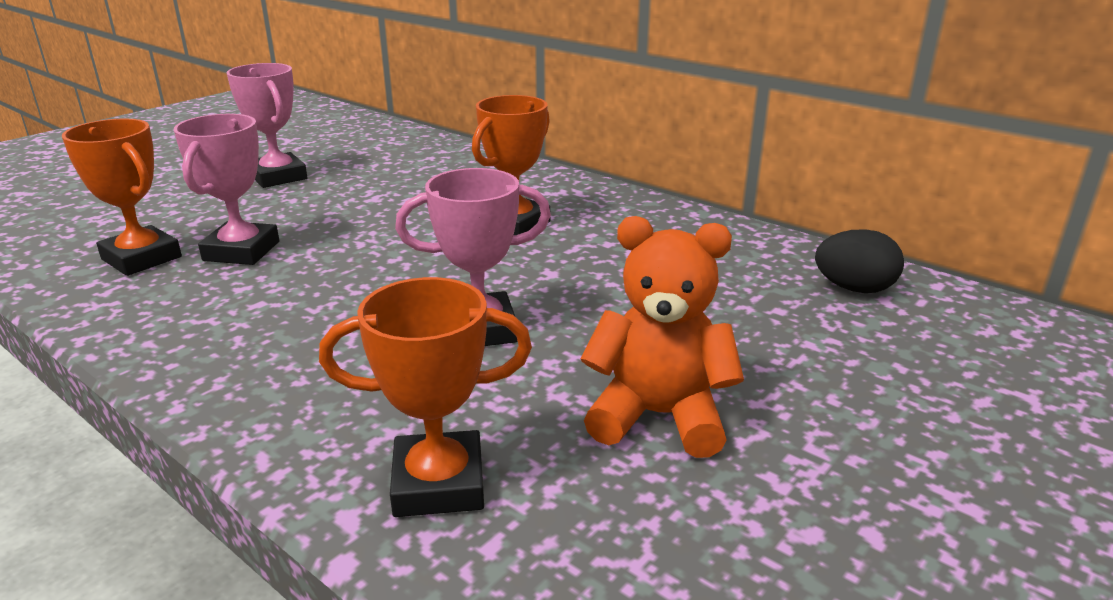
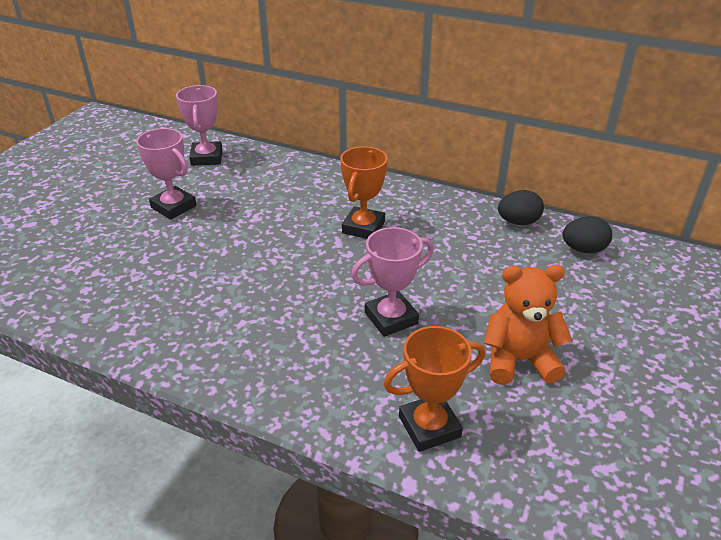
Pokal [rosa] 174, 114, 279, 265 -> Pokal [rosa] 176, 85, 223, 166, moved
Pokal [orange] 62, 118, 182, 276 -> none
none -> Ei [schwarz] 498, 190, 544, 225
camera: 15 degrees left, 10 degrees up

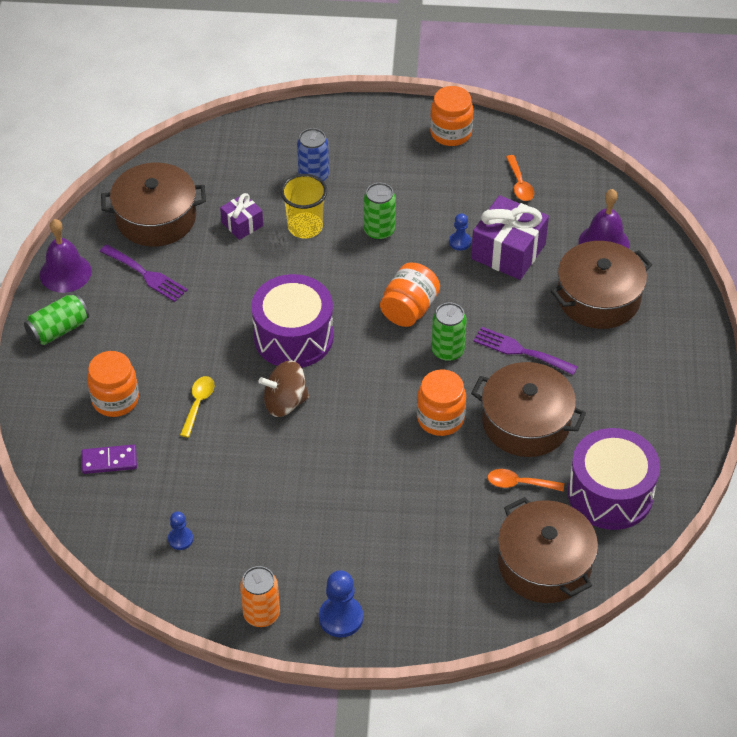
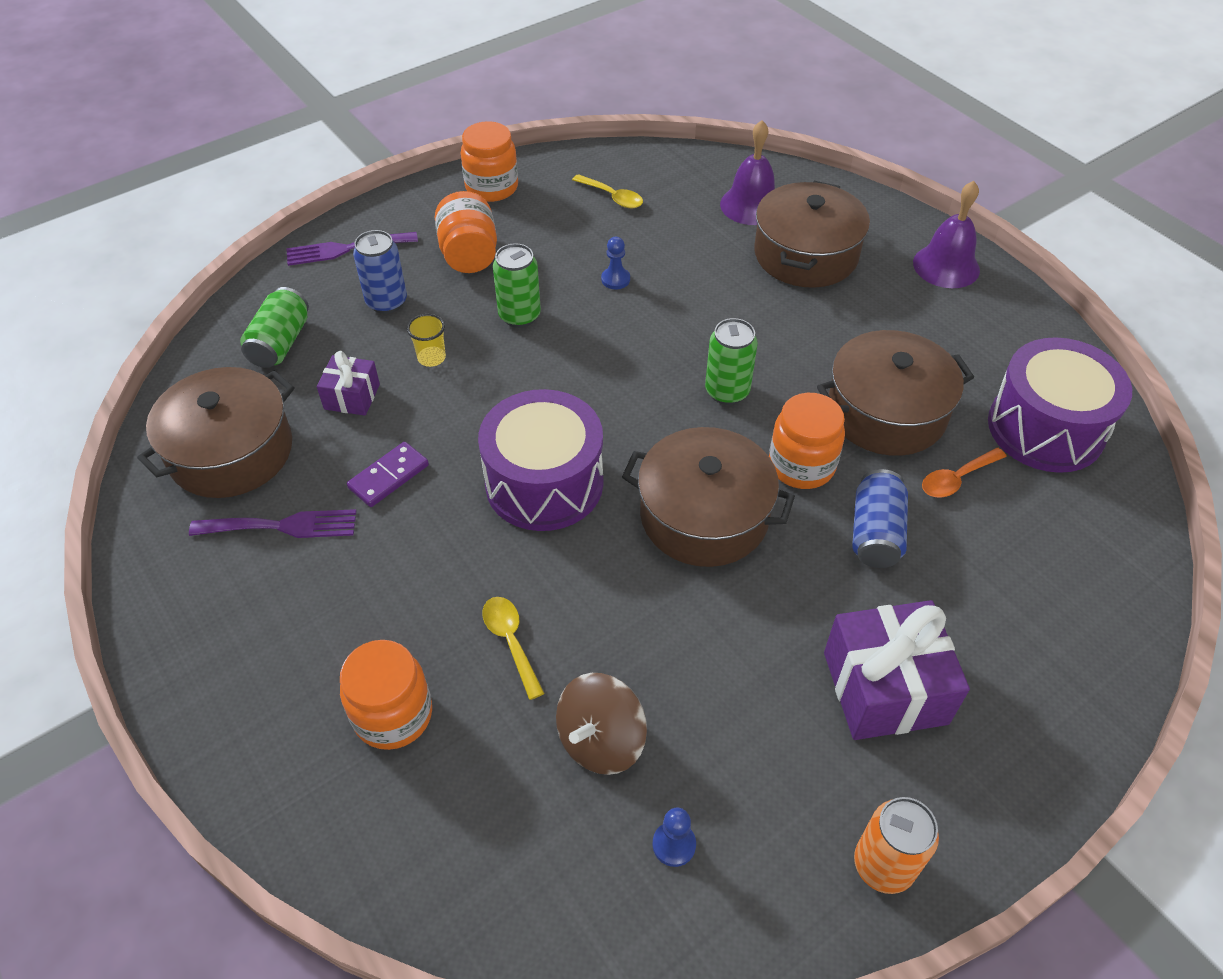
Löffel [orange] 506, 155, 534, 201 -> Löffel [gelb] 572, 174, 643, 208
Becher [gelb] 280, 174, 327, 238 -> Becher [gelb] 407, 314, 446, 367, x0.57
Geschenk [lila] 471, 195, 549, 280 -> Geschenk [lila] 824, 600, 970, 740, moved
Glocke [lila] 40, 219, 91, 293 -> Glocke [lila] 913, 181, 980, 288, moved
Einmachglas [orange] 380, 263, 440, 327 -> Einmachglas [orange] 435, 191, 497, 273, moved
Dose [grün] 24, 294, 89, 345 -> Dose [grün] 240, 287, 309, 368, moved
Gabel [lila] 473, 327, 578, 375 -> Gabel [lila] 286, 232, 418, 266, moved
Kreisel [braun] 259, 360, 309, 417 -> Kreisel [braun] 556, 673, 647, 775, moved
Dominostein [lila] 81, 445, 137, 474 -> Dominostein [lila] 347, 442, 429, 507, moved
Kochtopf [braun] 498, 497, 598, 603 -> Kochtopf [braun] 622, 427, 795, 567, moved
Bauer [blau] 319, 570, 363, 637 -> none
none -> Dose [blau] 852, 469, 908, 568
camera: 40 degrees left, 0 degrees up

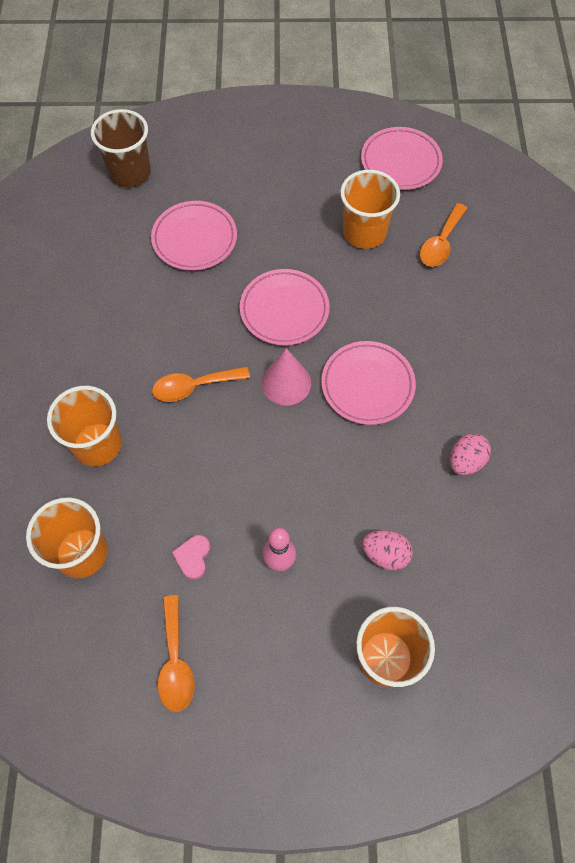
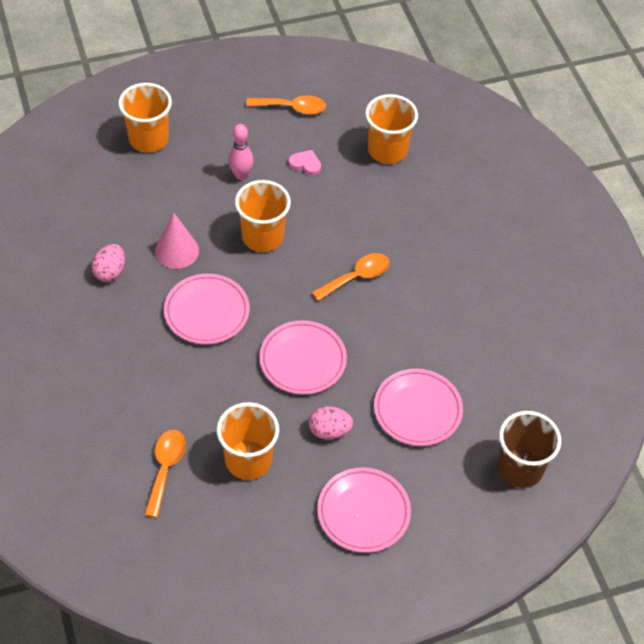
Teller [rosa] 361, 127, 443, 190 -> Teller [rosa] 317, 467, 411, 553, moved
Kegel [rosa] 262, 348, 311, 405 -> Kegel [rosa] 155, 213, 199, 269, moved
Becher [orange] 47, 386, 122, 466 -> Becher [orange] 235, 180, 291, 252, moved
Ei [rosa] 362, 530, 413, 571 -> Ei [rosa] 309, 406, 353, 439, moved
Herz [rosa] 172, 535, 210, 580 -> Herz [rosa] 289, 150, 321, 176, 60 degrees counterclockwise
Löffel [orange] 158, 595, 195, 712 -> Löffel [orange] 246, 95, 326, 115, 120 degrees clockwise
camera: 160 degrees right, 10 degrees down

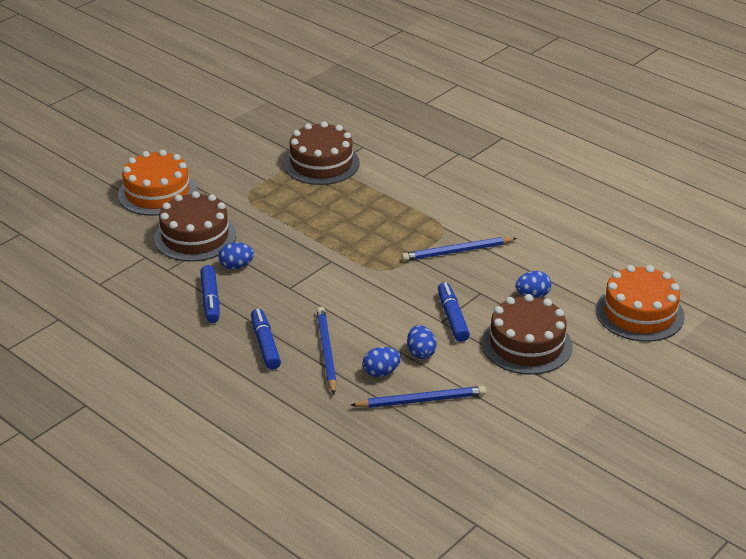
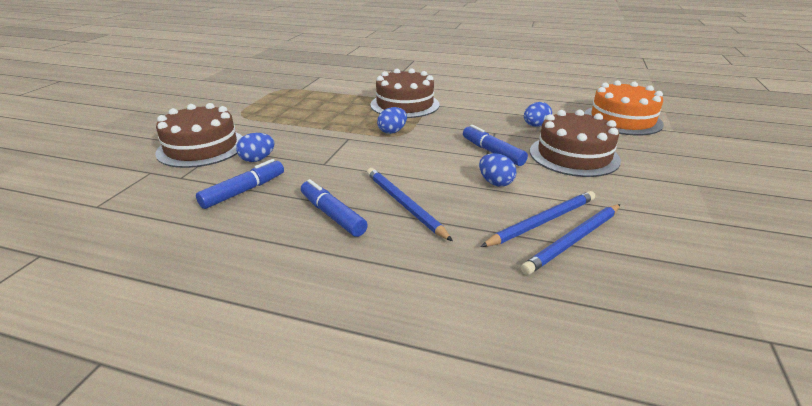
Kuchen [braun] 283, 121, 360, 185 -> Kuchen [braun] 370, 68, 440, 118, moved
Kuchen [orange] 118, 150, 197, 216 -> none
Bleistift [blau] 402, 237, 517, 261 -> Bleistift [blau] 521, 204, 621, 275, moved
Filzstift [blau] 200, 265, 220, 323 -> Filzstift [blau] 196, 159, 284, 209, 105 degrees counterclockwise
Ei [blau] 362, 347, 401, 377 -> Ei [blau] 377, 107, 407, 134, moved
camera: 25 degrees left, 5 degrees down

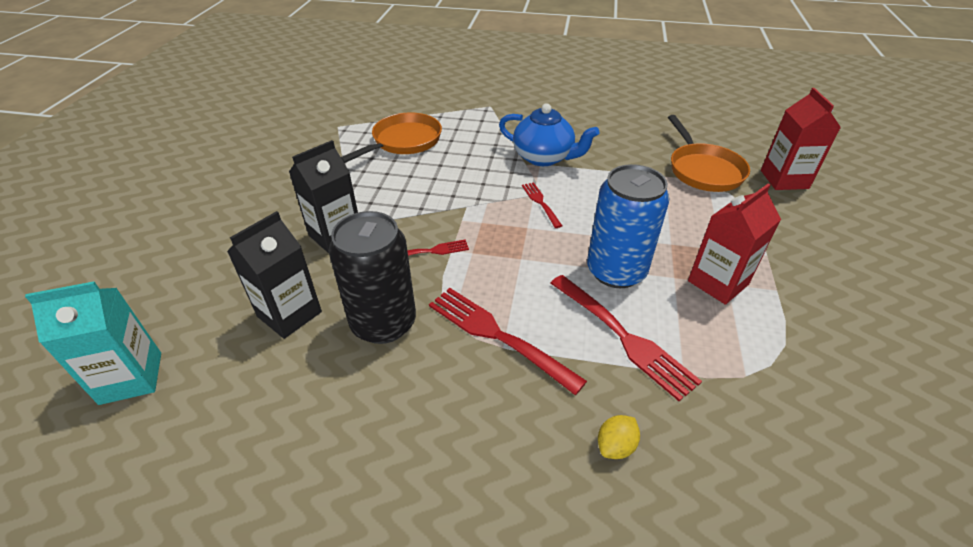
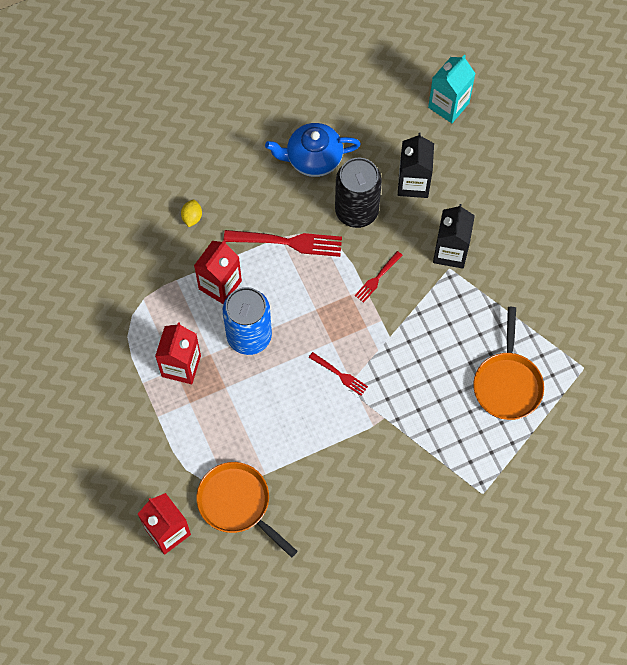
Teekanne [blau] 499, 103, 599, 166 -> Teekanne [blau] 265, 123, 361, 177, moved
Gabel [rot] 551, 275, 702, 401 -> Getränkekarton [rot] 194, 240, 242, 304
camera: 145 degrees right, 25 degrees up

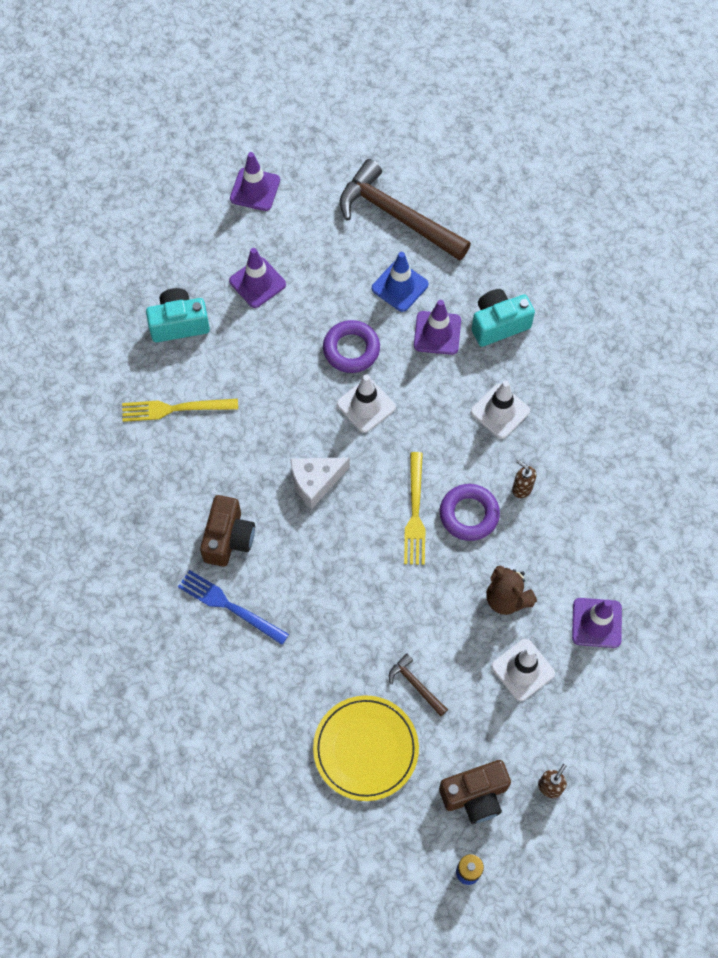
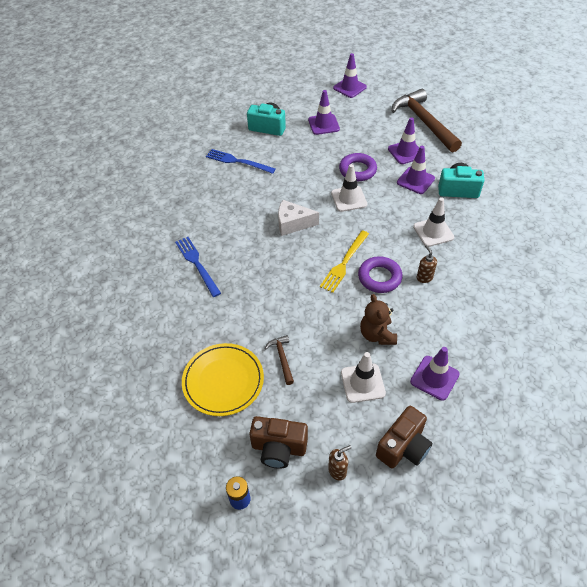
Leitkegel [blau] 372, 252, 428, 312 -> Leitkegel [lila] 388, 117, 419, 164
Gabel [gelb] 122, 398, 238, 422 -> Gabel [blau] 206, 149, 276, 174
Kamera [braun] 200, 495, 255, 567 -> Kamera [braun] 376, 406, 432, 469, moved
camera: 30 degrees right, 15 degrees down

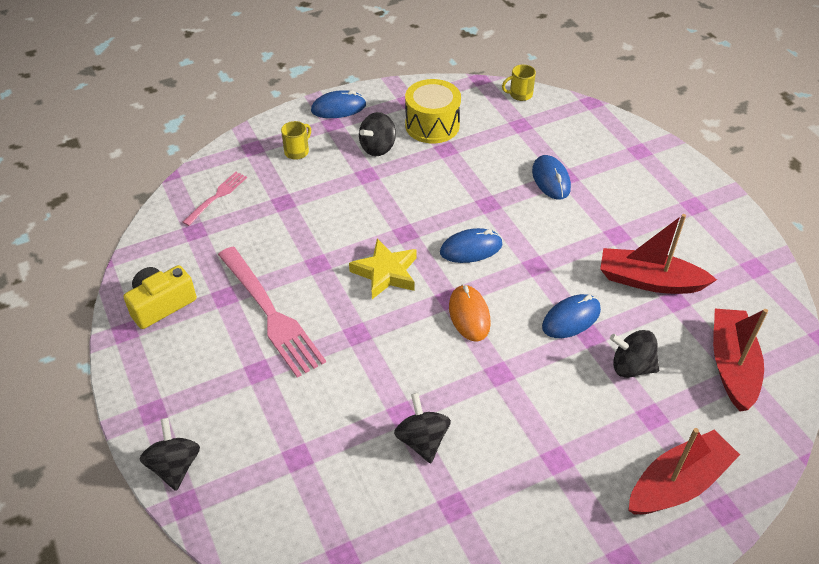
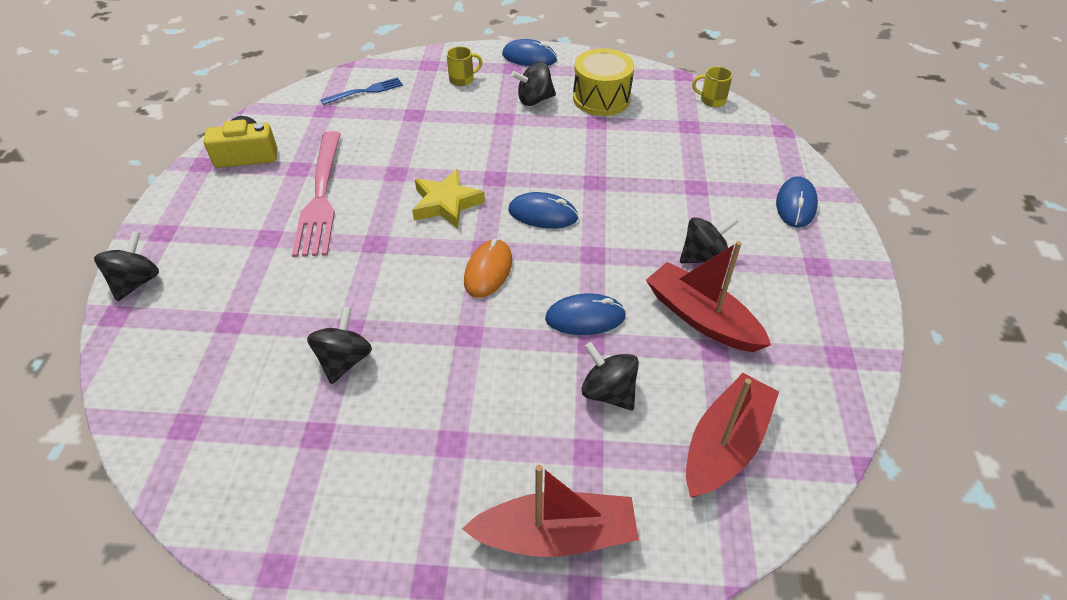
Computermaus [blau] 532, 155, 571, 200 -> Computermaus [blau] 776, 177, 818, 228, moved
Gabel [rosa] 183, 172, 247, 226 -> Gabel [blau] 321, 77, 403, 105
none -> Kreisel [schwarz] 680, 217, 738, 264
camera: 30 degrees right, 0 degrees up

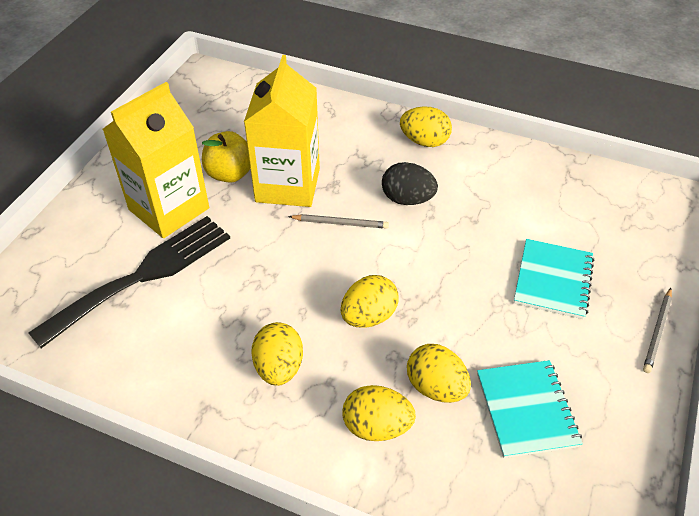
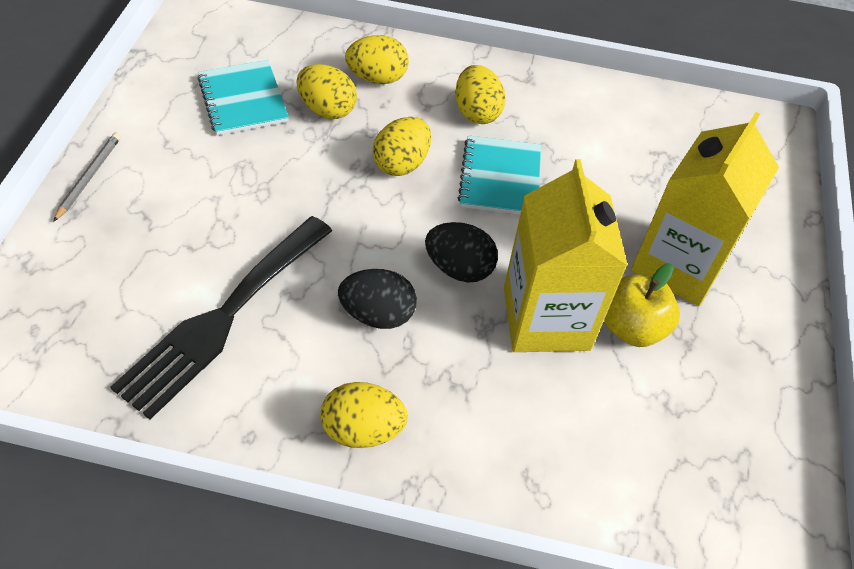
Bleistift [grau] 288, 214, 389, 229 -> Ei [schwarz] 425, 222, 498, 283
Gabel [schwarz] 28, 216, 230, 348 -> Gabel [schwarz] 110, 216, 332, 420, moved
Notizbuch [türkis] 514, 239, 594, 319 -> Notizbuch [türkis] 458, 136, 541, 214, moved
camera: 165 degrees right, 5 degrees up

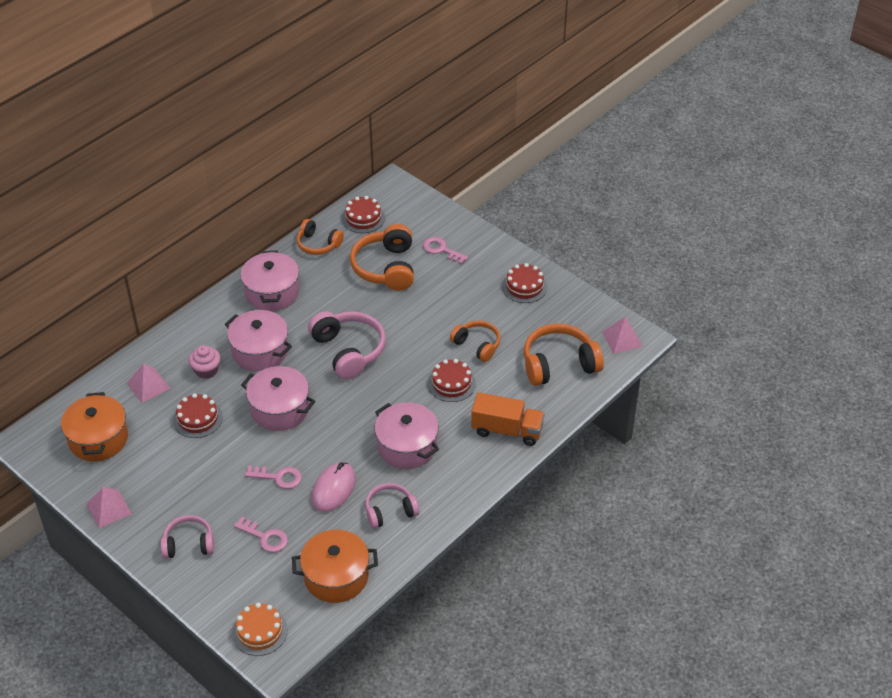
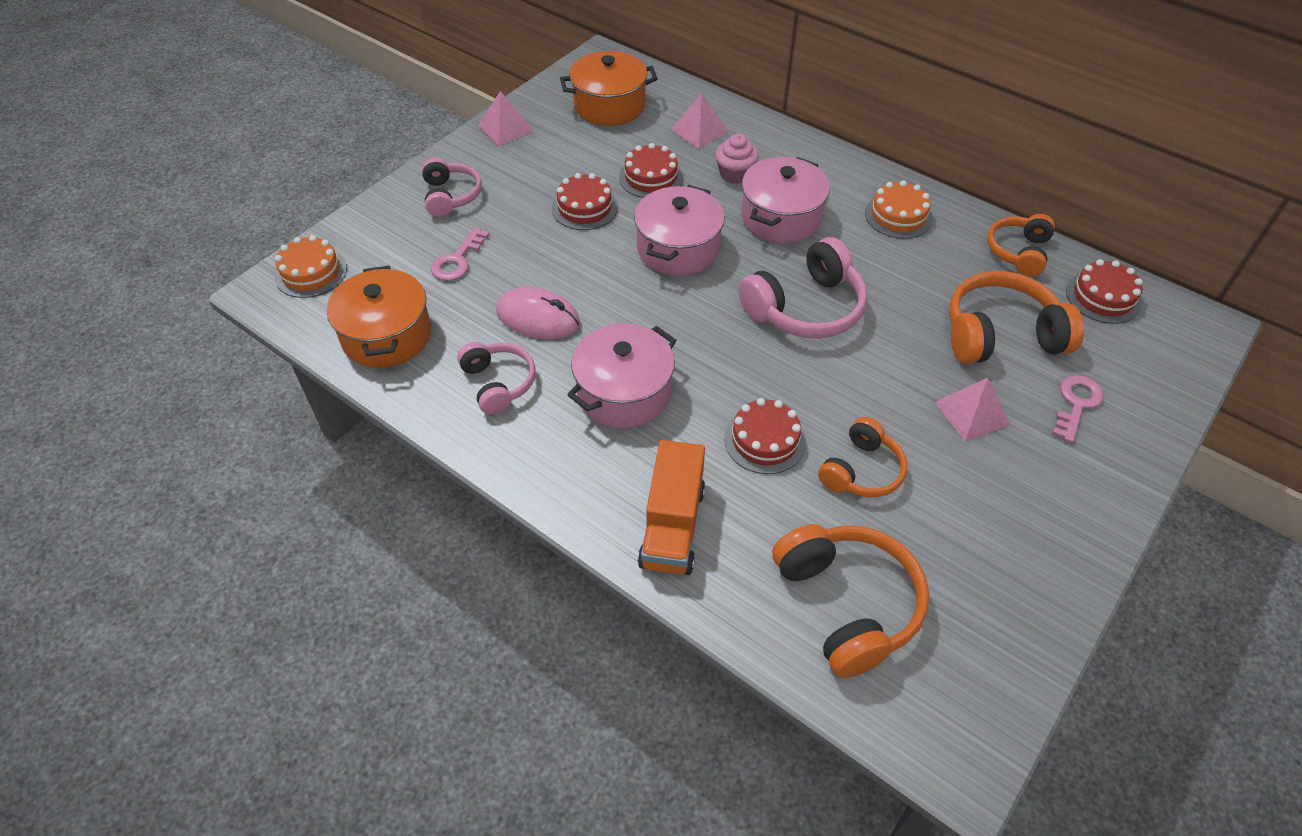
Kochtopf [rosa] 241, 250, 299, 311 -> Kuchen [orange] 865, 180, 933, 239
Kuchen [rot] 502, 263, 547, 303 -> Kuchen [rot] 552, 173, 618, 230, moved
Pyramide [rosa] 602, 317, 643, 354 -> Pyramide [rosa] 935, 378, 1010, 441, moved
Schlüssel [rosa] 245, 466, 302, 489 -> none
camera: 85 degrees right, 5 degrees up

